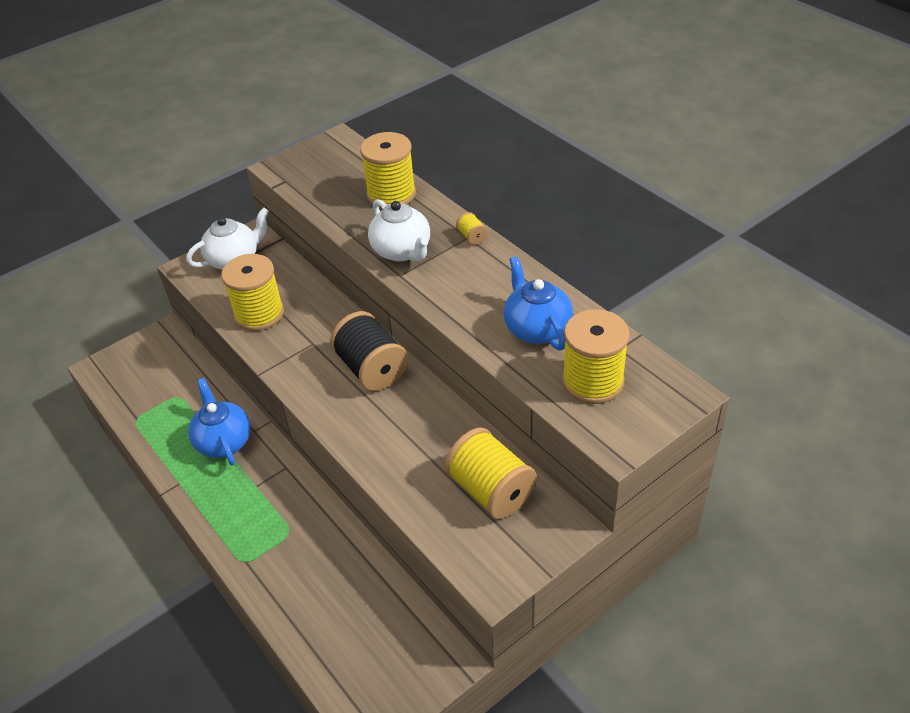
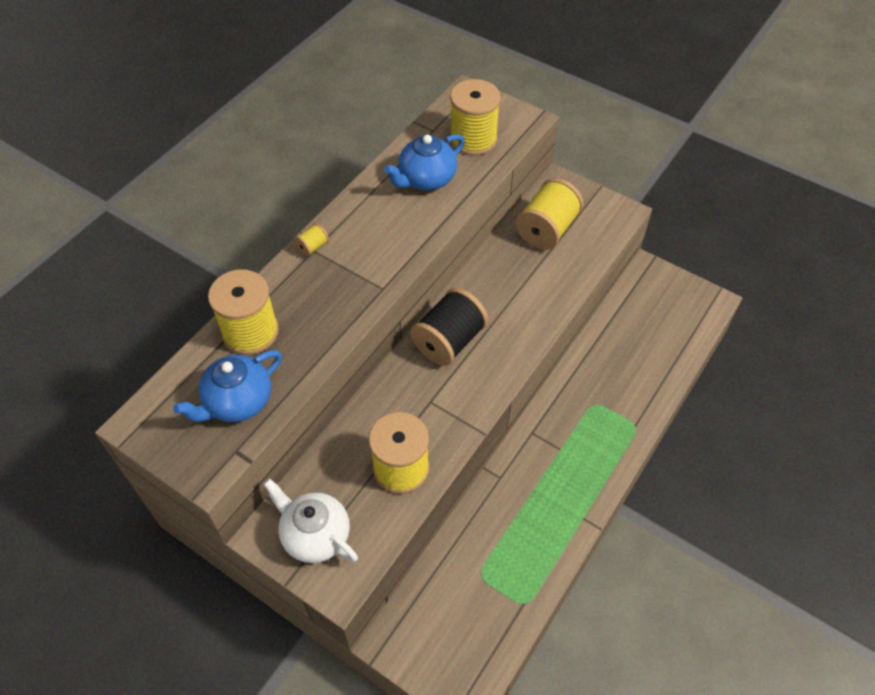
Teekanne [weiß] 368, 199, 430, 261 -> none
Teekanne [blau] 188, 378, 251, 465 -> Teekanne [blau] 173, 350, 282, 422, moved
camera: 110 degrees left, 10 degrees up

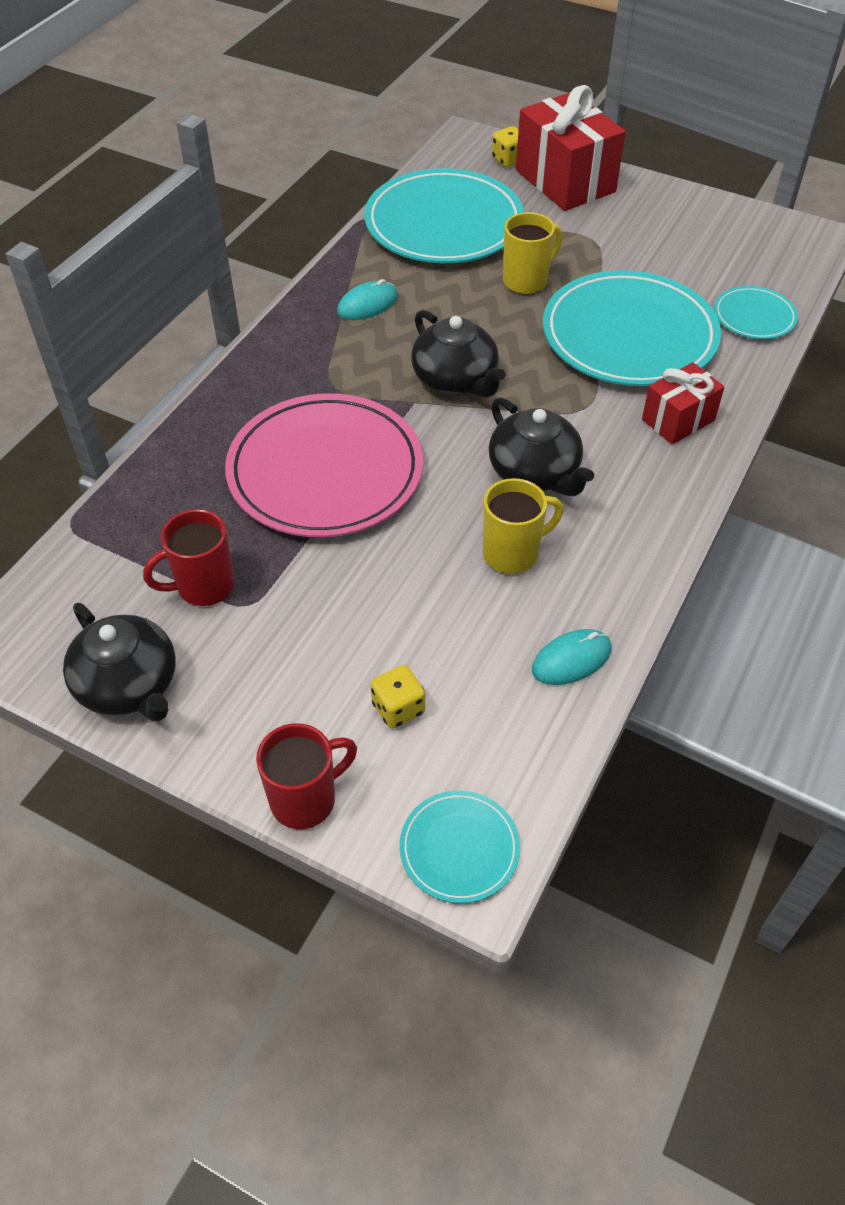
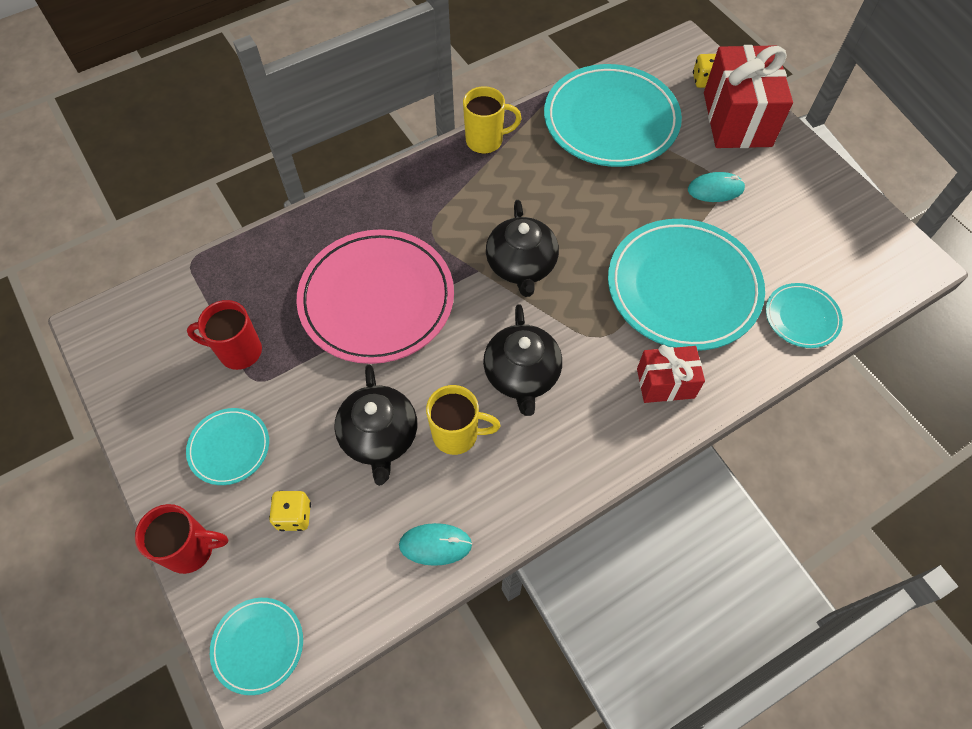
Tasse [gelb] 503, 212, 563, 295 -> Tasse [gelb] 463, 86, 522, 154, moved
Computermaus [türkis] 337, 279, 398, 320 -> Computermaus [türkis] 688, 172, 745, 202, moved
Teekanne [schwarz] 63, 603, 176, 721 -> Teekanne [schwarz] 334, 364, 417, 486, moved
none -> Teller [türkis] 186, 408, 269, 485
camera: 30 degrees right, 10 degrees up

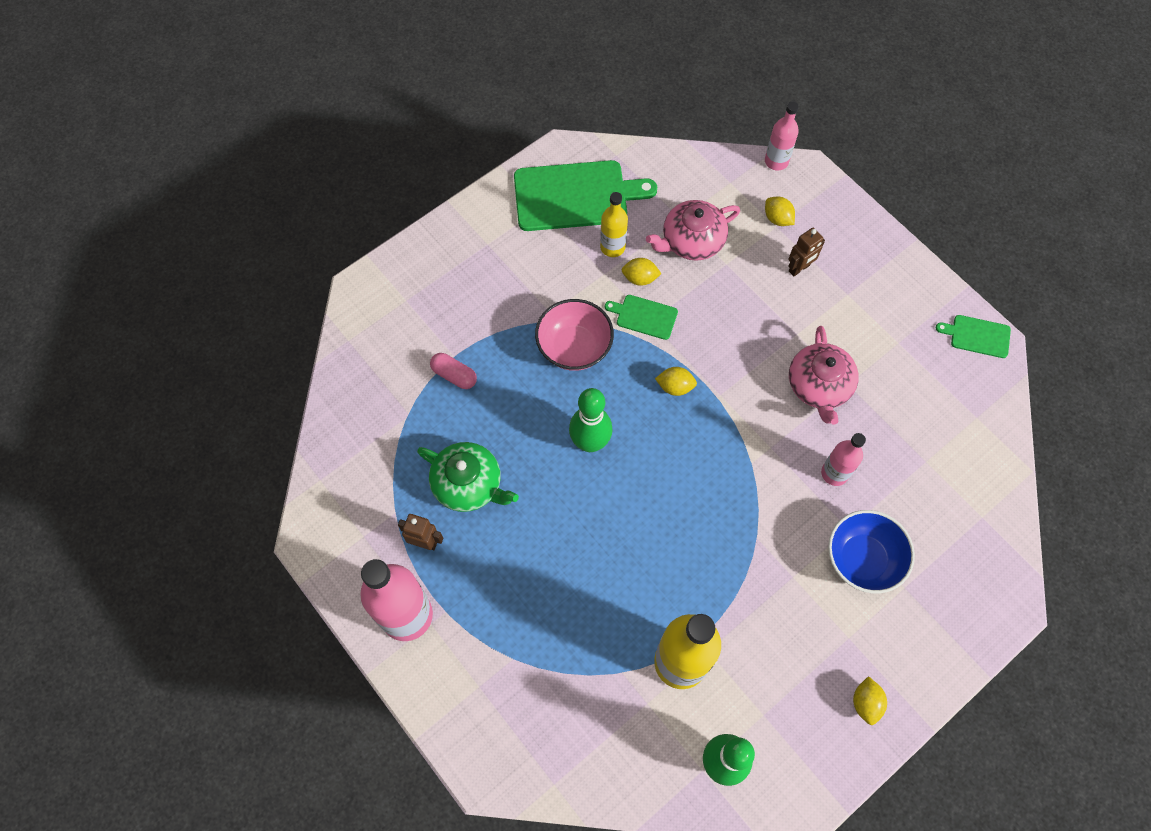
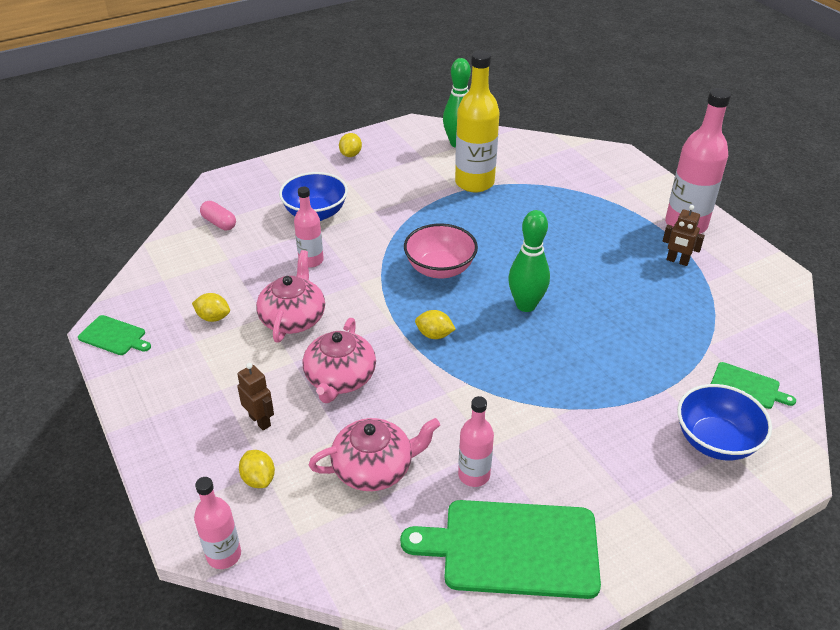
Flasche [gelb] 600, 192, 628, 257 -> Flasche [rosa] 458, 396, 494, 487
Roboter [braun] 788, 228, 825, 276 -> Roboter [braun] 237, 363, 274, 430, 75 degrees clockwise
Zitrone [gelb] 622, 258, 662, 286 -> Zitrone [gelb] 192, 293, 230, 322, moved
Schneidebrett [grün] 605, 295, 678, 340 -> Schneidebrett [grün] 711, 362, 796, 409, moved
Schüssel [rosa] 535, 299, 614, 371 -> Schüssel [rosa] 404, 224, 478, 278, moved
Kapsel [rosa] 430, 353, 477, 389 -> Kapsel [rosa] 200, 201, 236, 230, moved
Teekanne [grün] 417, 442, 519, 512 -> none
none -> Teekanne [rosa] 303, 318, 376, 403
none -> Schüssel [blau] 677, 384, 772, 460
camera: 170 degrees left, 25 degrees down

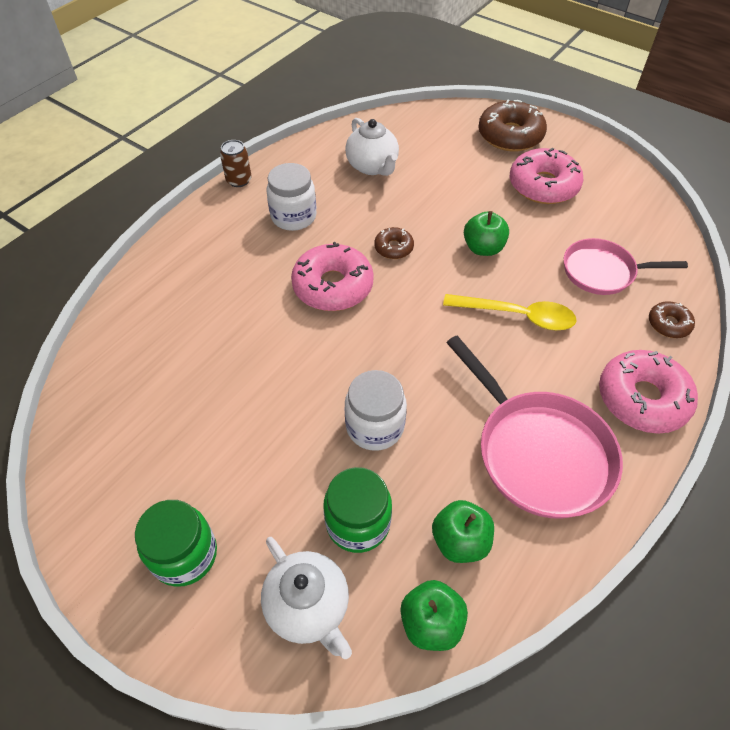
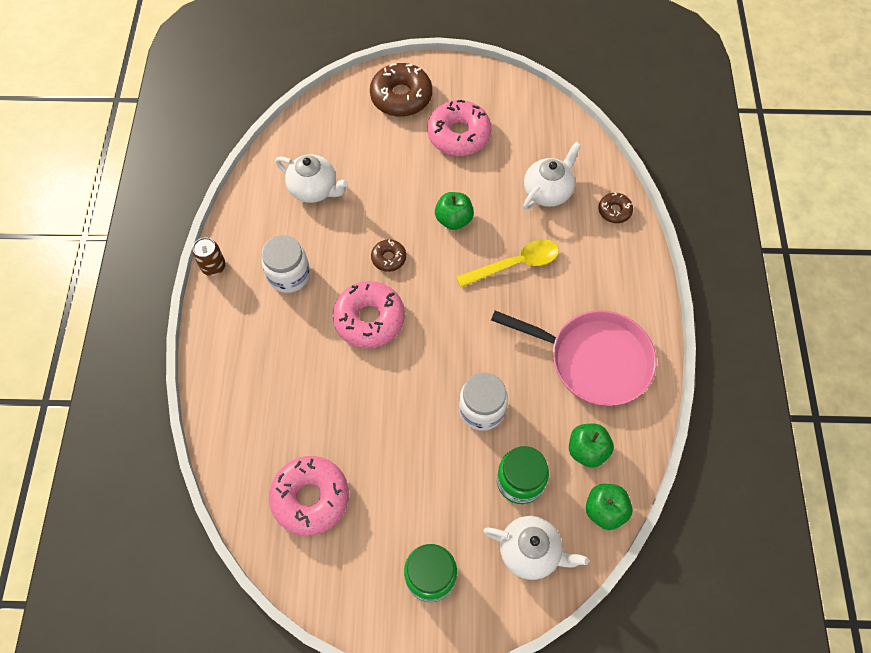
Pfanne [rosa] 564, 238, 688, 295 -> Teekanne [weiß] 523, 142, 581, 209
Donut [rosa] 599, 350, 698, 434 -> Donut [rosa] 269, 456, 349, 536, moved
camera: 35 degrees left, 10 degrees up

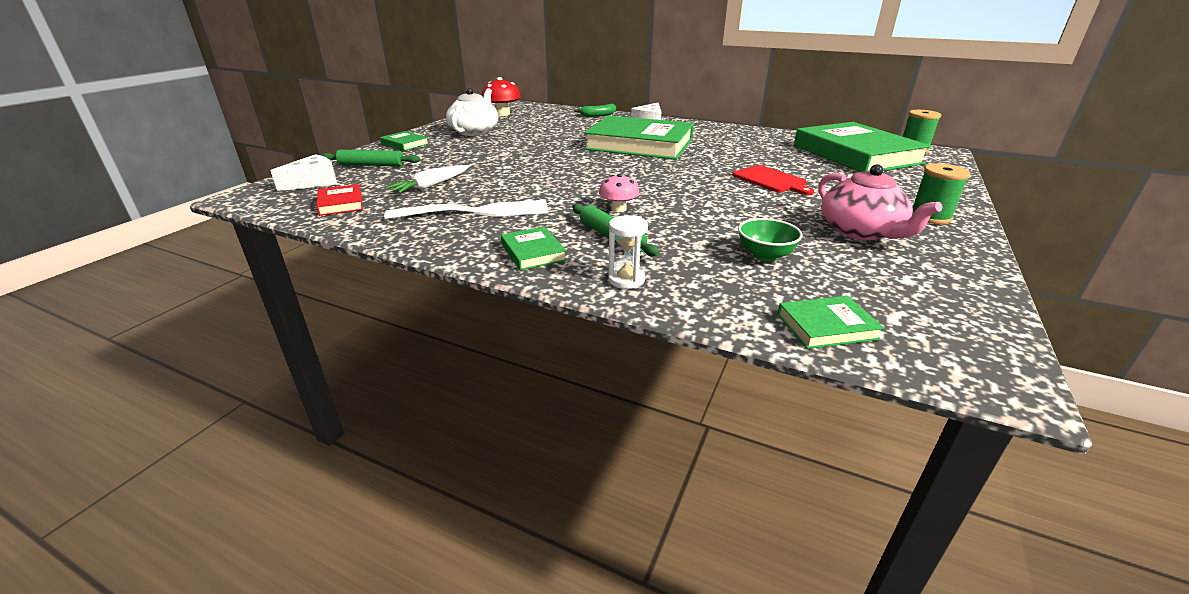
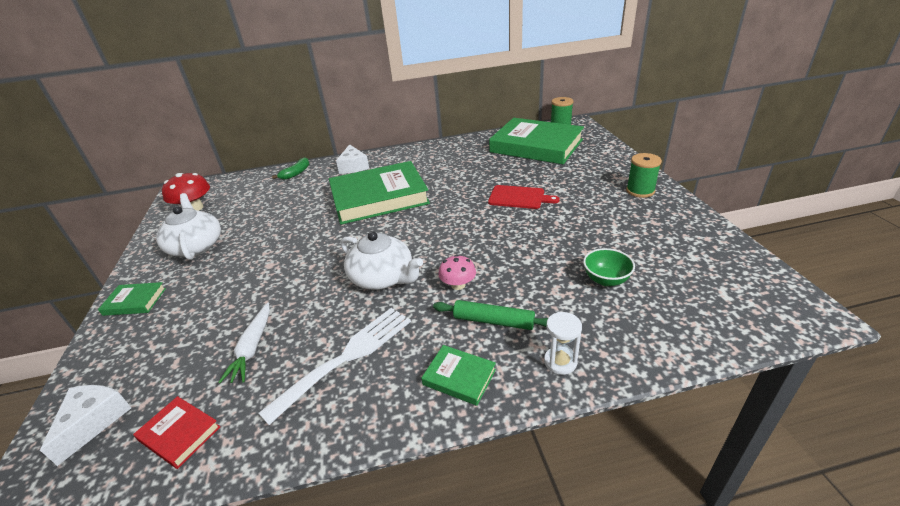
Nudelholz [grün] 321, 150, 420, 166 -> none
Teekanne [rosa] 818, 164, 942, 240 -> none
Buch [grün] 777, 296, 884, 349 -> none
none -> Teekanne [weiß] 341, 231, 423, 290
camera: 35 degrees left, 5 degrees up

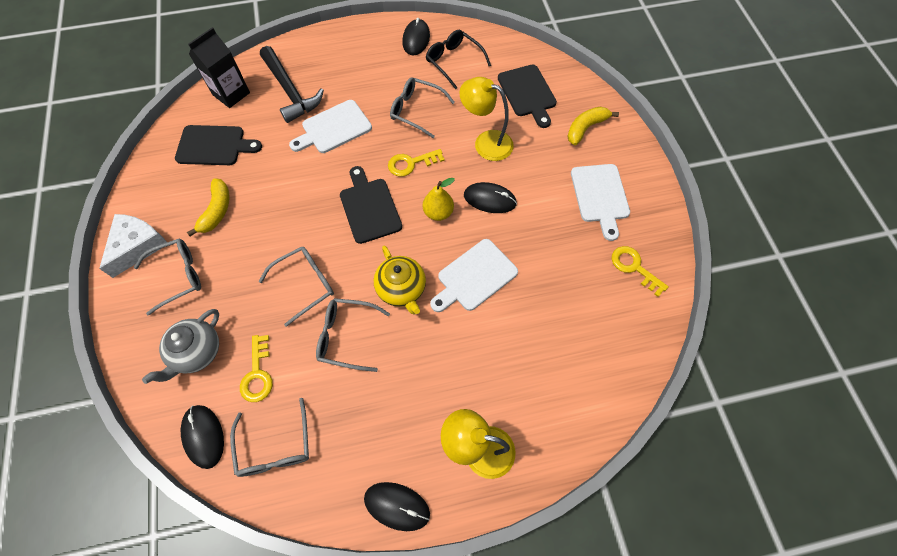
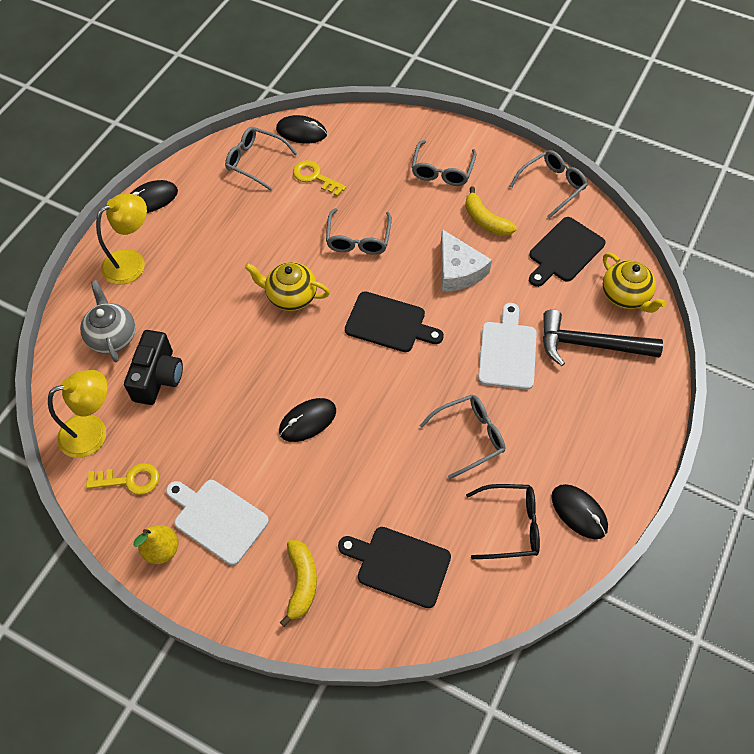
Getränkekarton [schwarz] 188, 27, 250, 108 -> Teekanne [gelb] 603, 253, 667, 313
Lampe [gelb] 459, 77, 514, 161 -> Lampe [gelb] 48, 370, 108, 458, moved
Schlüssel [gelb] 388, 149, 444, 177 -> none
Birne [gelb] 423, 178, 455, 221 -> Birne [gelb] 133, 525, 178, 564, moved
Käse [weiß] 99, 214, 167, 278 -> Käse [weiß] 441, 229, 492, 292, moved
Schneidebrett [weiß] 430, 239, 518, 312 -> none
Brille [grau] 316, 298, 390, 372 -> Brille [grau] 510, 150, 587, 219, moved
Teekanne [grau] 142, 309, 219, 384 -> Teekanne [grau] 80, 280, 136, 362, moved
none -> Kamera [schwarz] 124, 330, 183, 405
camera: 130 degrees right, 5 degrees down

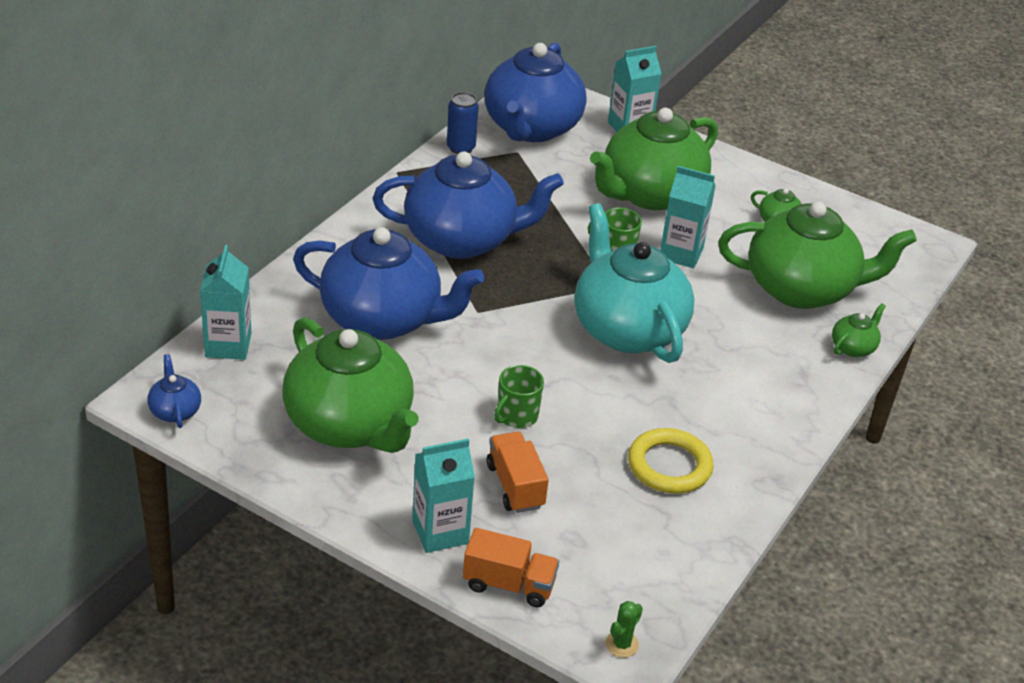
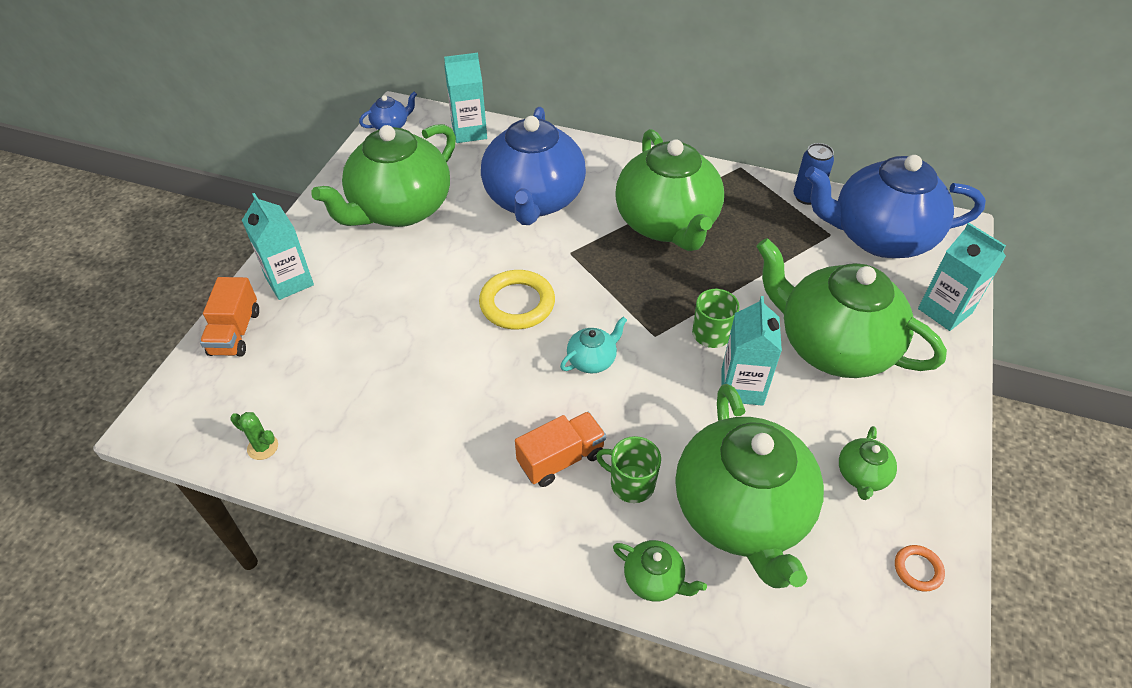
Teekanne [blau] 373, 151, 564, 259 -> Teekanne [grün] 615, 129, 724, 251
Teekanne [türkis] 574, 203, 694, 363 -> Teekanne [türkis] 560, 317, 627, 373, x0.41
Tasse [grün] 494, 365, 544, 428 -> Tasse [grün] 596, 436, 661, 503, moved
Ring [gelb] 628, 428, 713, 494 -> Ring [gelb] 479, 270, 555, 329, moved
Lastwagen [orange] 487, 432, 549, 513 -> Lastwagen [orange] 515, 412, 606, 487, moved
Kaktus [grün] 605, 601, 643, 658 -> Kaktus [grün] 230, 412, 278, 460, moved
none -> Ring [orange] 895, 545, 945, 592
camera: 80 degrees right, 10 degrees up

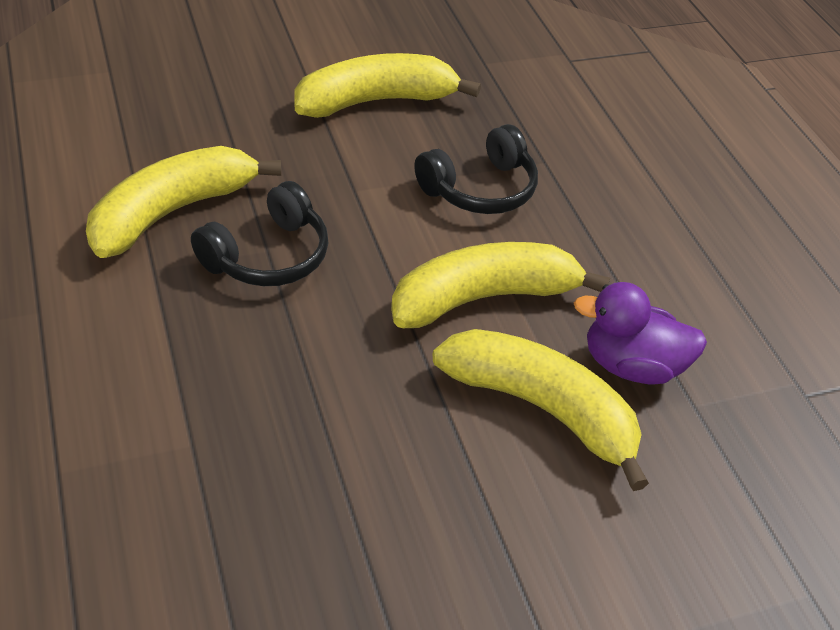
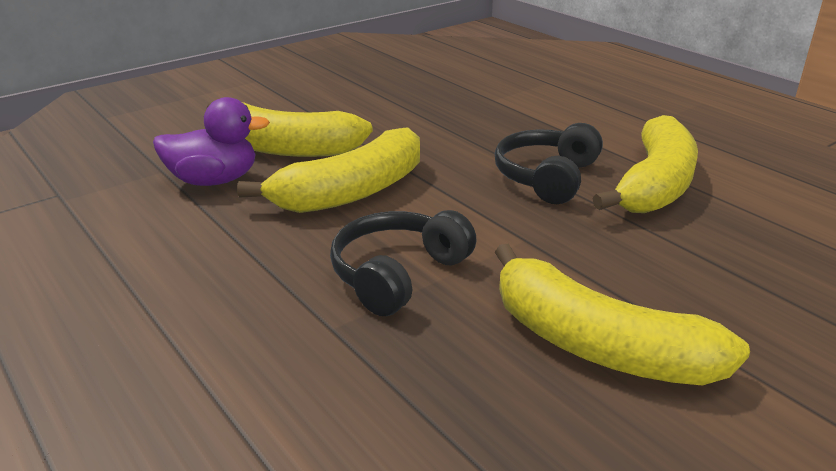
Banane [gelb] 295, 53, 481, 118 -> Banane [gelb] 495, 243, 750, 386, 75 degrees clockwise
camera: 165 degrees right, 15 degrees down

